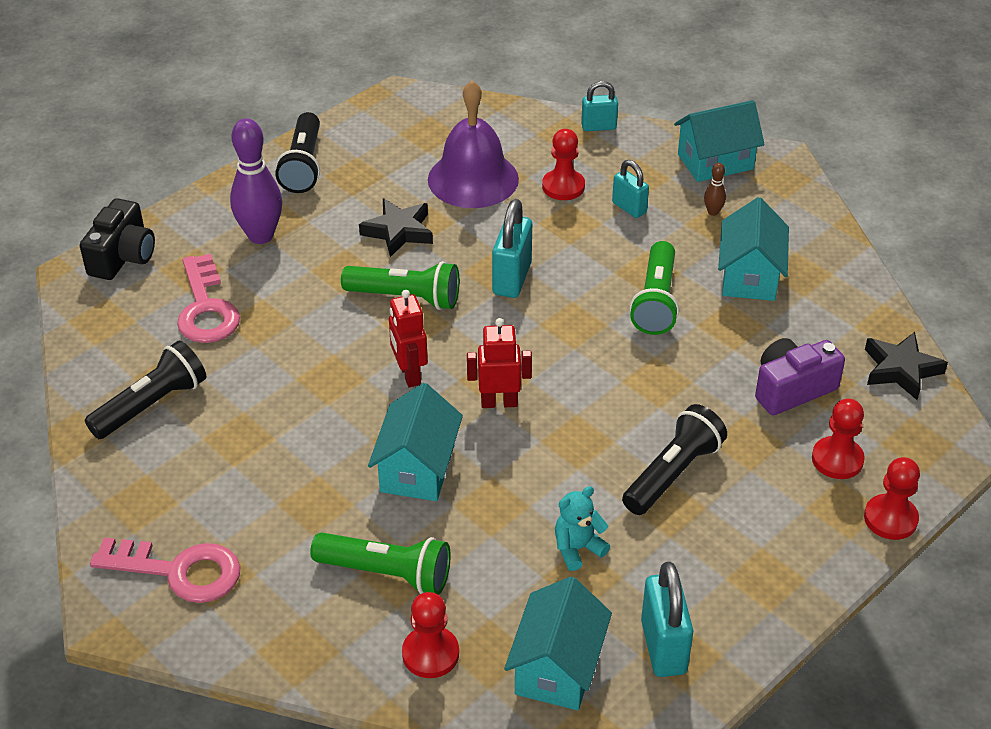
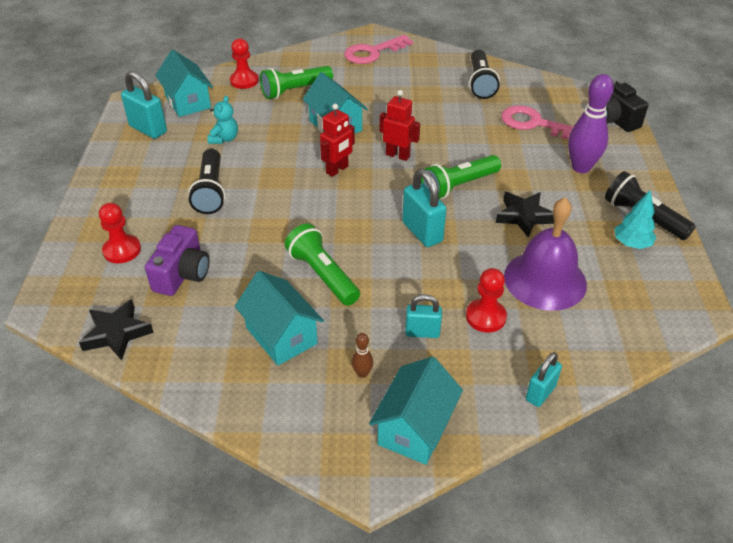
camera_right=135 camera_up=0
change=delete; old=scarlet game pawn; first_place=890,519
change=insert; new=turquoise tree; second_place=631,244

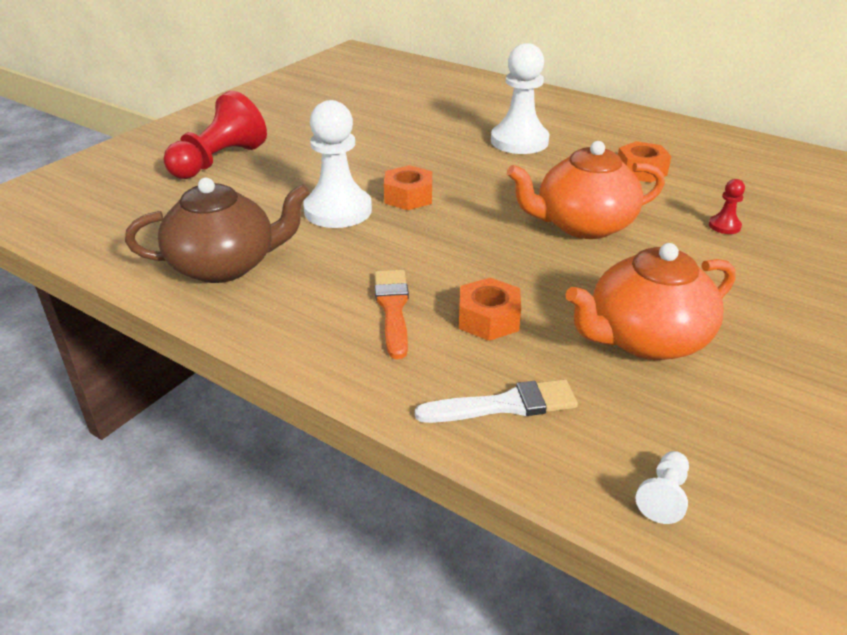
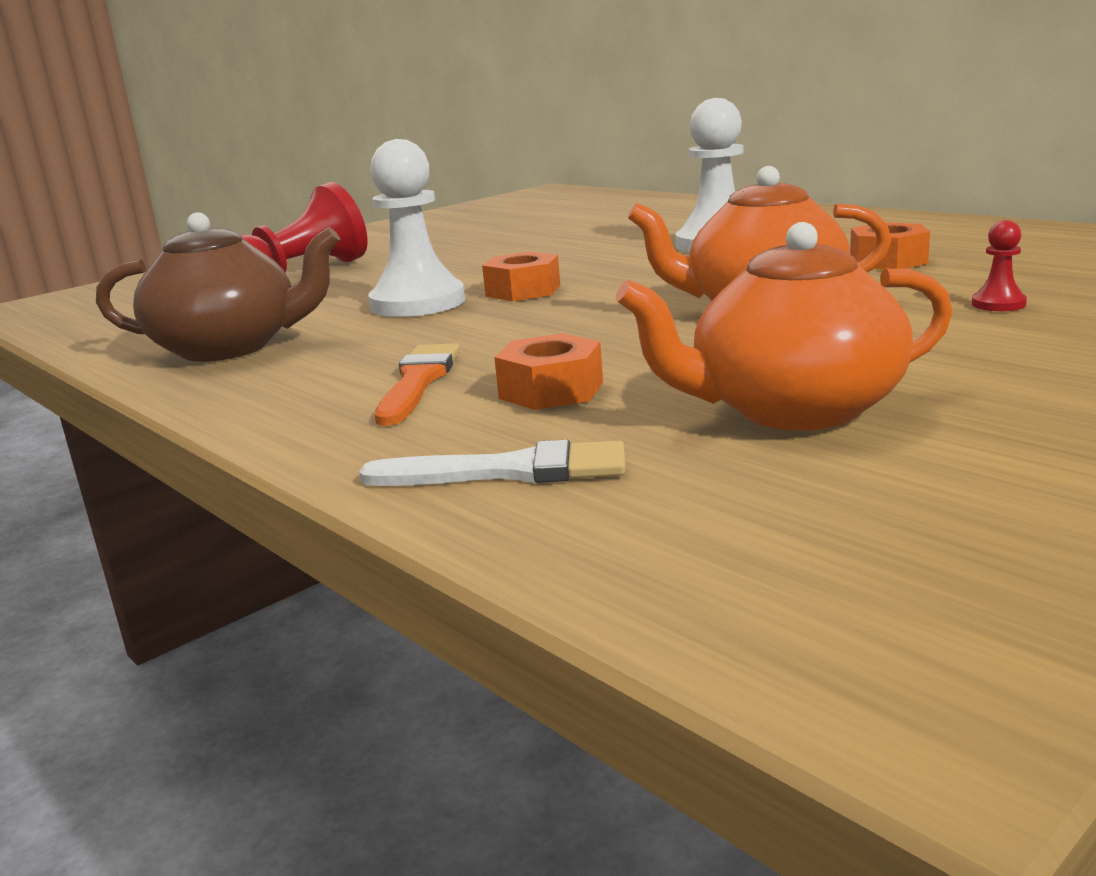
camera_right=15 camera_up=-15
change=delete; old=white game pawn; first_place=664,496

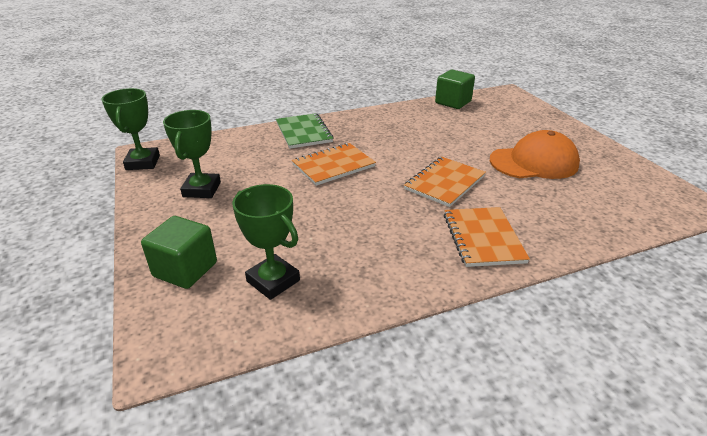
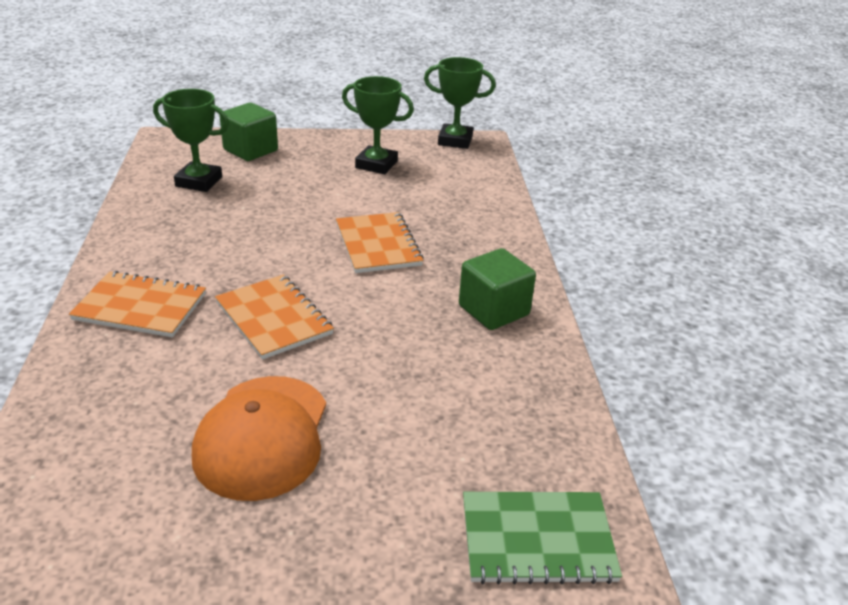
camera_right=105 camera_up=0
change=move; old=leaf-green exercise book; first_place=304,132; second_place=537,540
change=move; old=leaf-green solid cube; first_place=453,102; second_place=493,310
change=rotate; old=leaf-green trophy; first_place=273,281; second_place=199,182; degrees=45

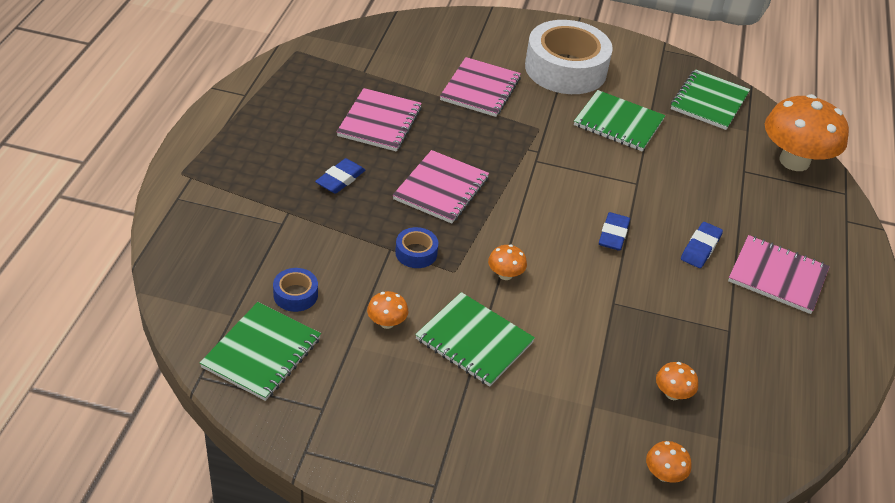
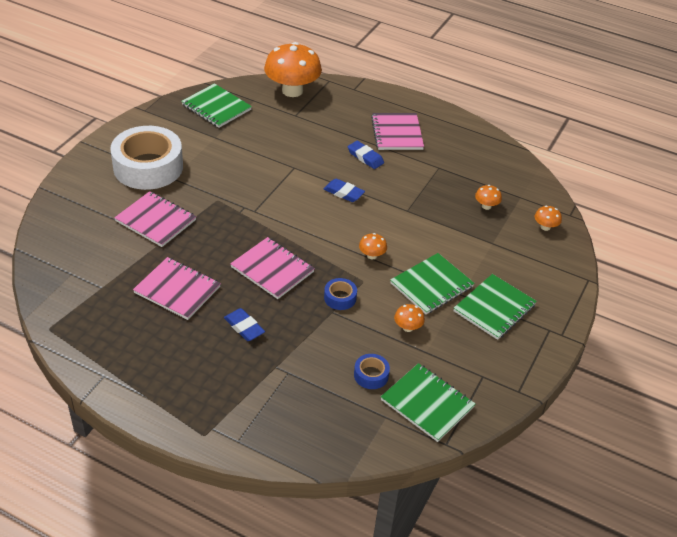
camera_right=-75 camera_up=0
change=move; old=leaf-green exercise book; first_place=618,123; second_place=494,308
change=rotate; old=rosy exercise book; first_place=777,276; second_place=397,133; degrees=-45

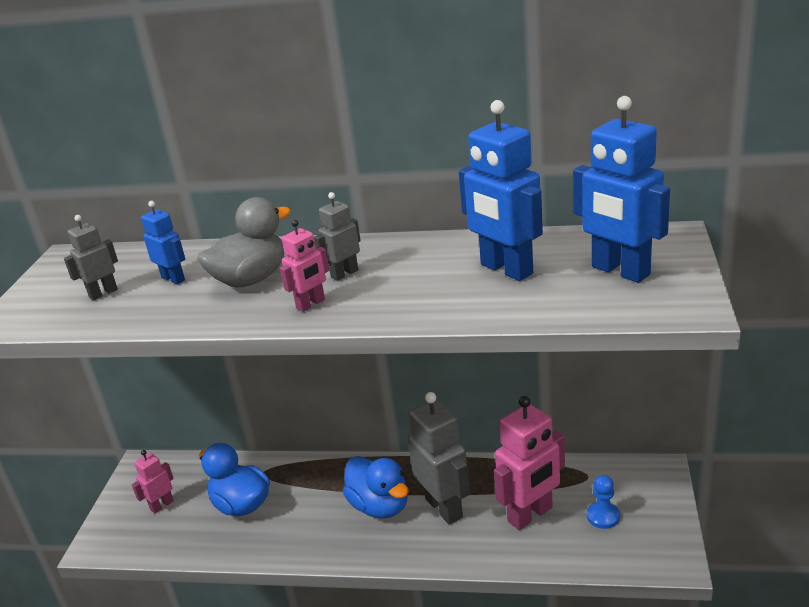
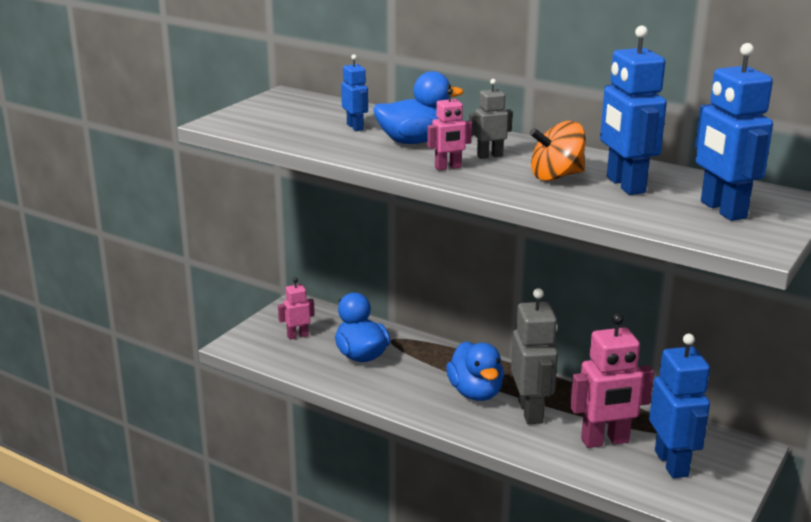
camera_right=20 camera_up=-5
change=delete; old=gray robot figure; first_place=103,293
change=insert; new=bright orange whirligig; second_place=556,176
change=replace; old=cobalt game pawn; new=cobalt robot figure; first_place=603,516; second_place=672,463
change=recolor; old=gray rubber duck; new=cobalt rubber duck; first_place=251,279; second_place=414,141

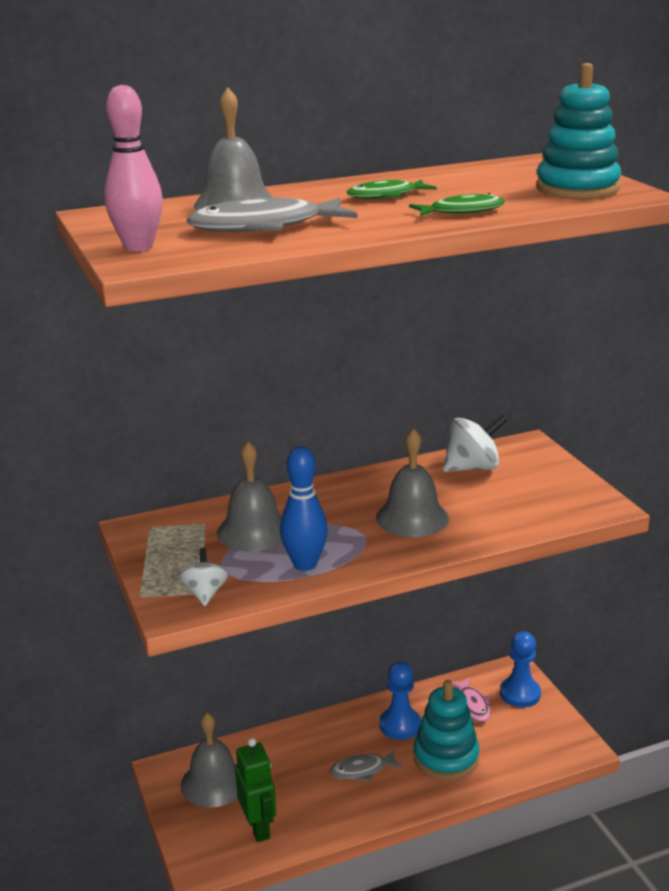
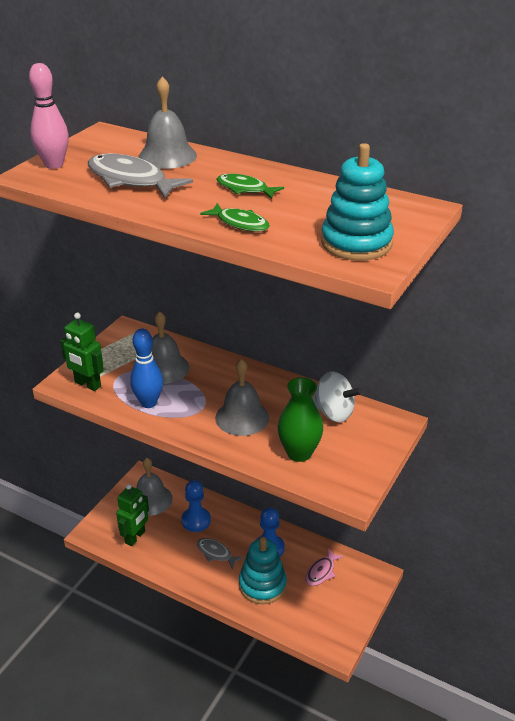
camera_right=50 camera_up=10
change=insert; new=leaf-green flower vase; second_place=299,453
change=move; old=cobalt game pawn; first_place=520,694; second_place=196,520
change=replace; old=white whirligig; new=leaf-green robot figure; first_place=205,593; second_place=87,384

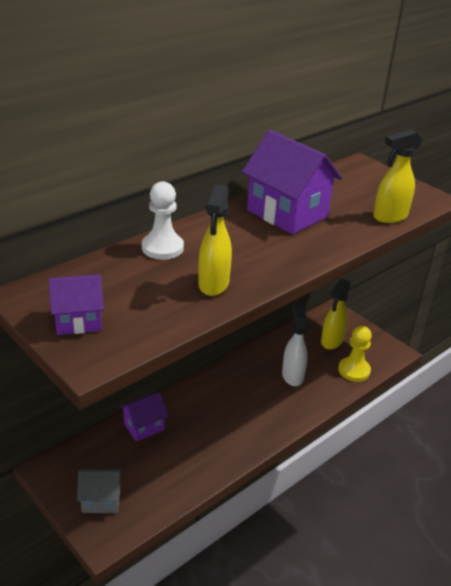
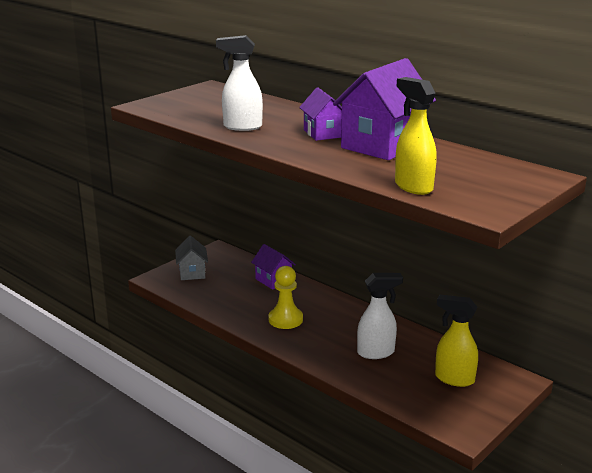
camera_right=85 camera_up=-10
change=delete; old=white game pawn; first_place=162,248
change=move; old=royal purple house; first_place=78,321; second_place=323,133
change=move; old=golden game pawn; first_place=354,370; second_place=285,319
change=recolor; old=golden spray bottle; new=white spray bottle; first_place=213,284; second_place=242,127

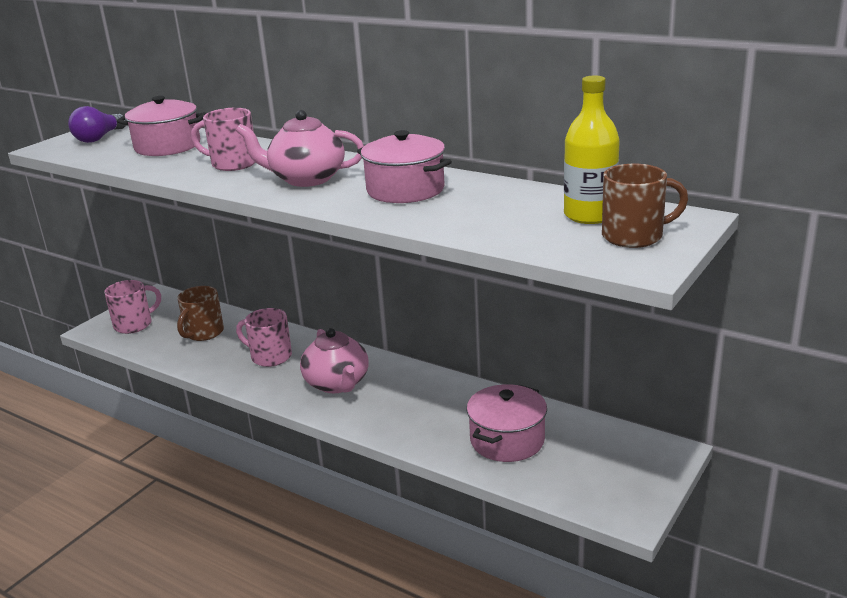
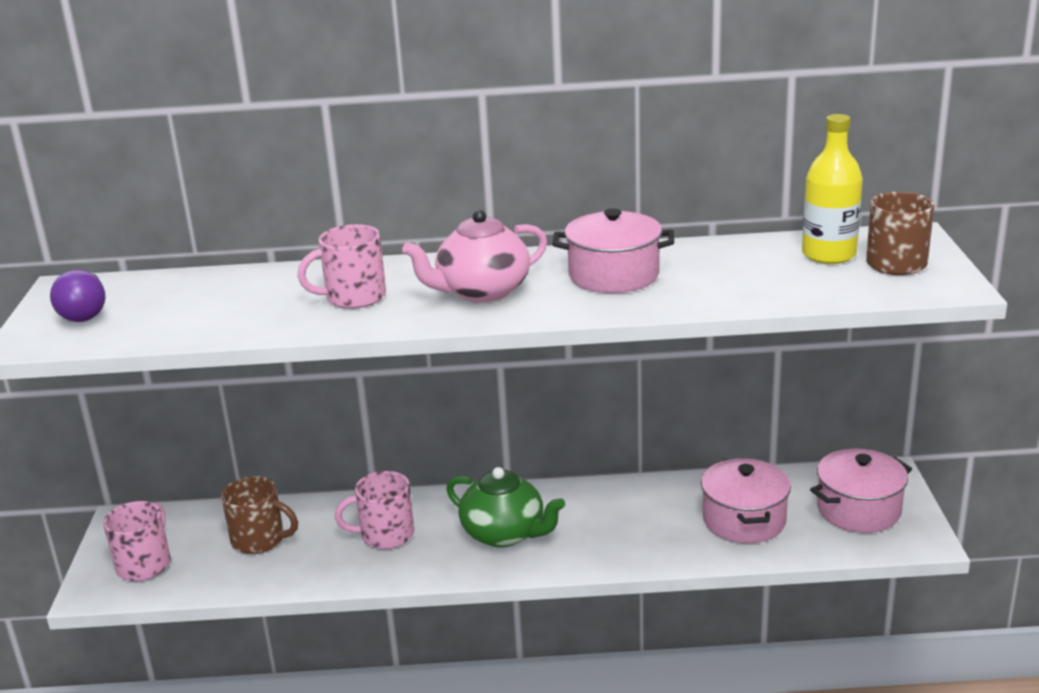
camera_right=-35 camera_up=0
change=move; old=rosy cooking pot; first_place=167,146; second_place=858,510
change=recolor; old=rosy tea pot; new=leaf-green tea pot; first_place=337,384; second_place=505,534
change=rotate; old=dark brown tea mug; first_place=203,333; second_place=260,540; degrees=-60

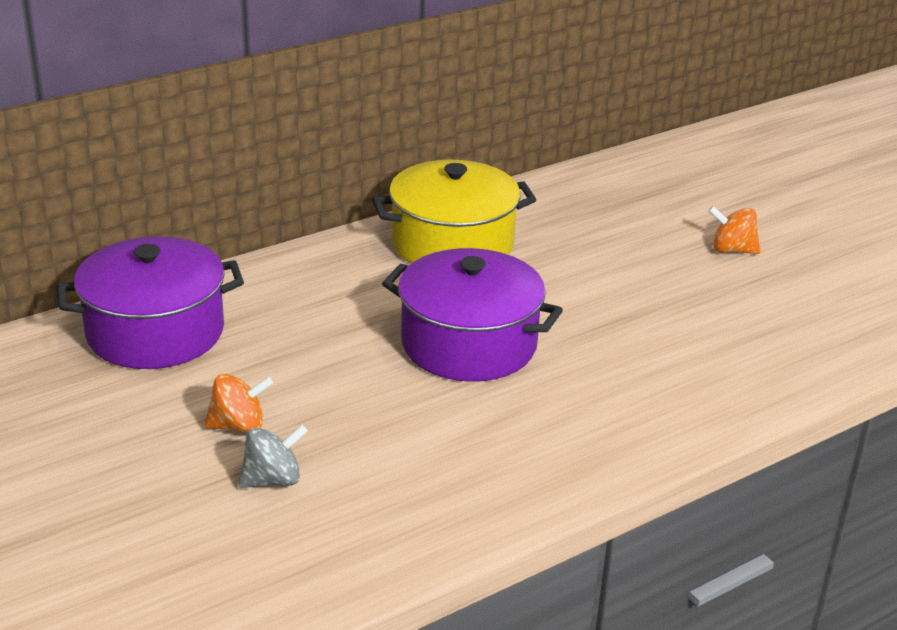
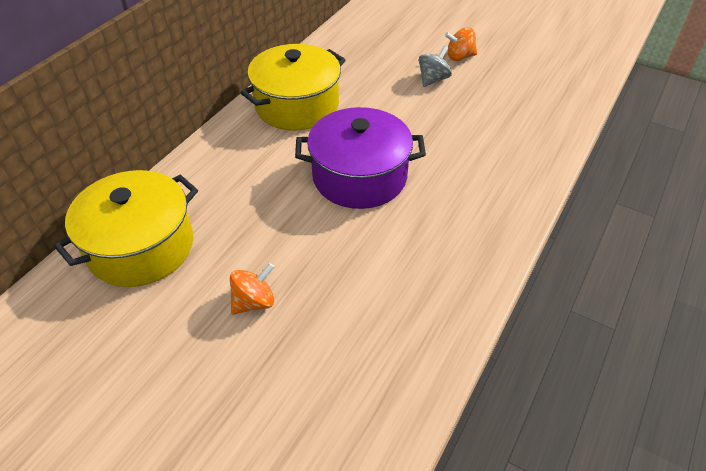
camera_right=-25 camera_up=15
change=move; old=gray whirligig; first_place=273,480; second_place=433,79
change=recolor; old=royal purple cooking pot; new=golden cooking pot; first_place=155,332; second_place=141,247

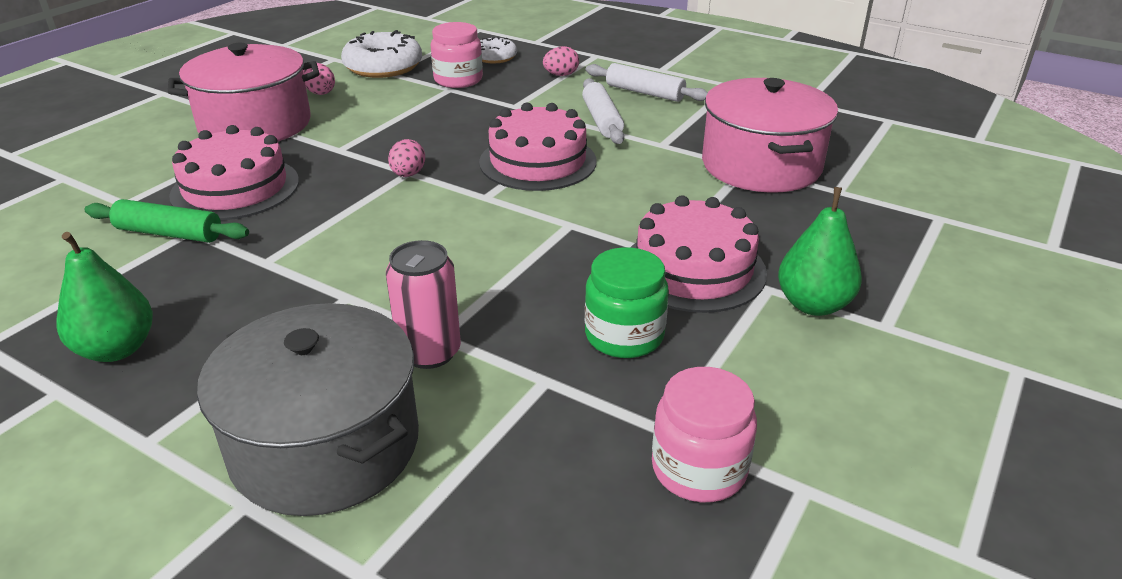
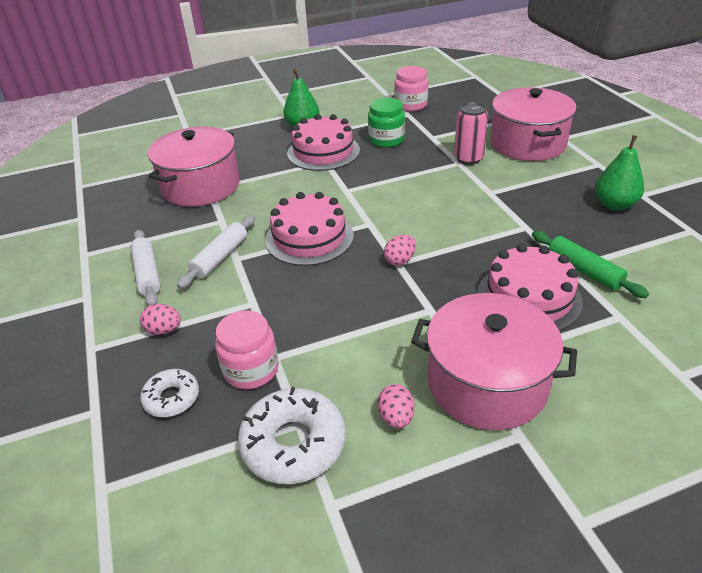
camera_right=-140 camera_up=5
change=recolor; old=gray cooking pot; new=rosy cooking pot; first_place=325,445; second_place=527,143

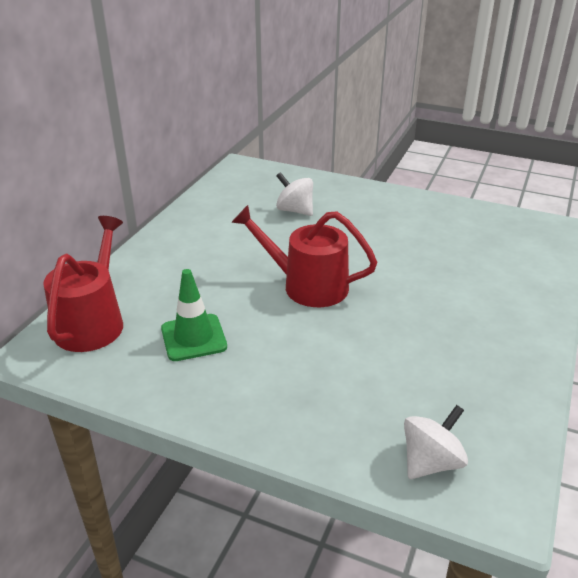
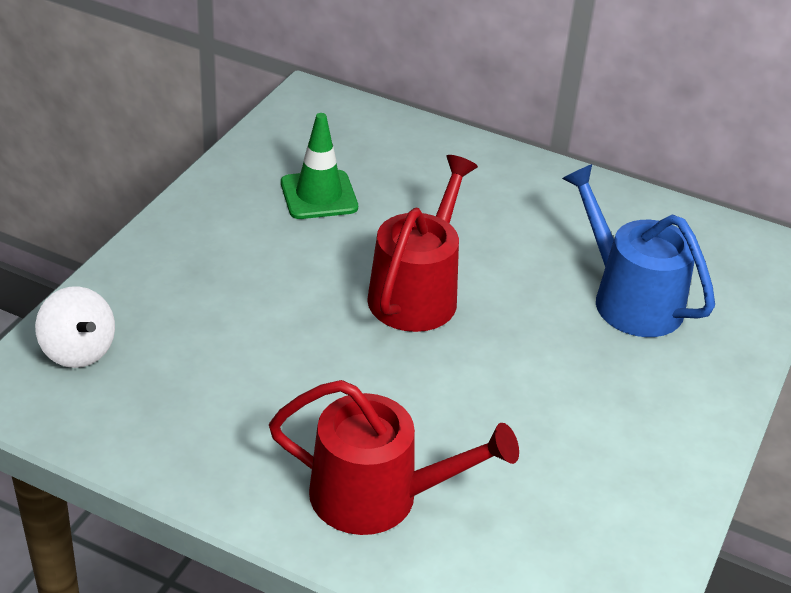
camera_right=90 camera_up=5
change=move; old=scarlet watering pot; first_place=92,322; second_place=377,496
change=replace; old=white whirligig; new=cobalt watering pot; first_place=295,210; second_place=630,299

